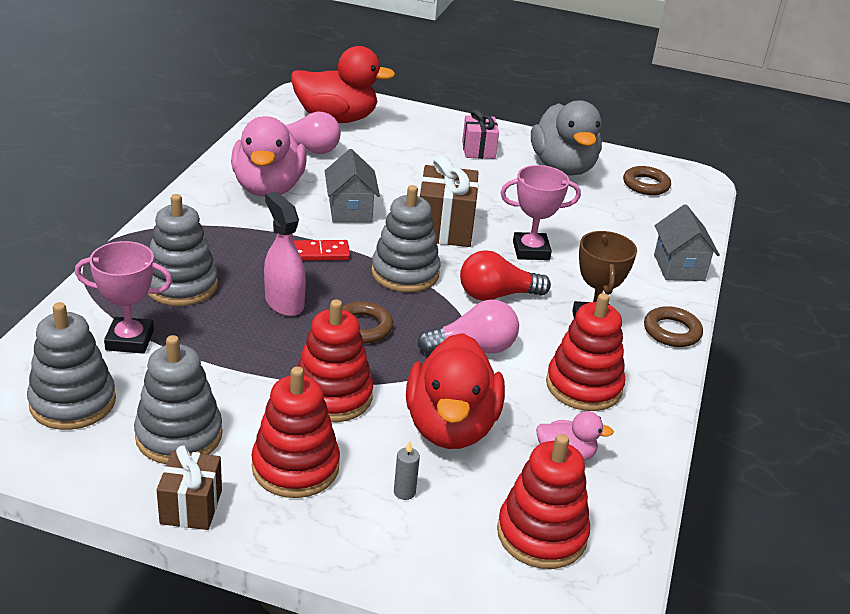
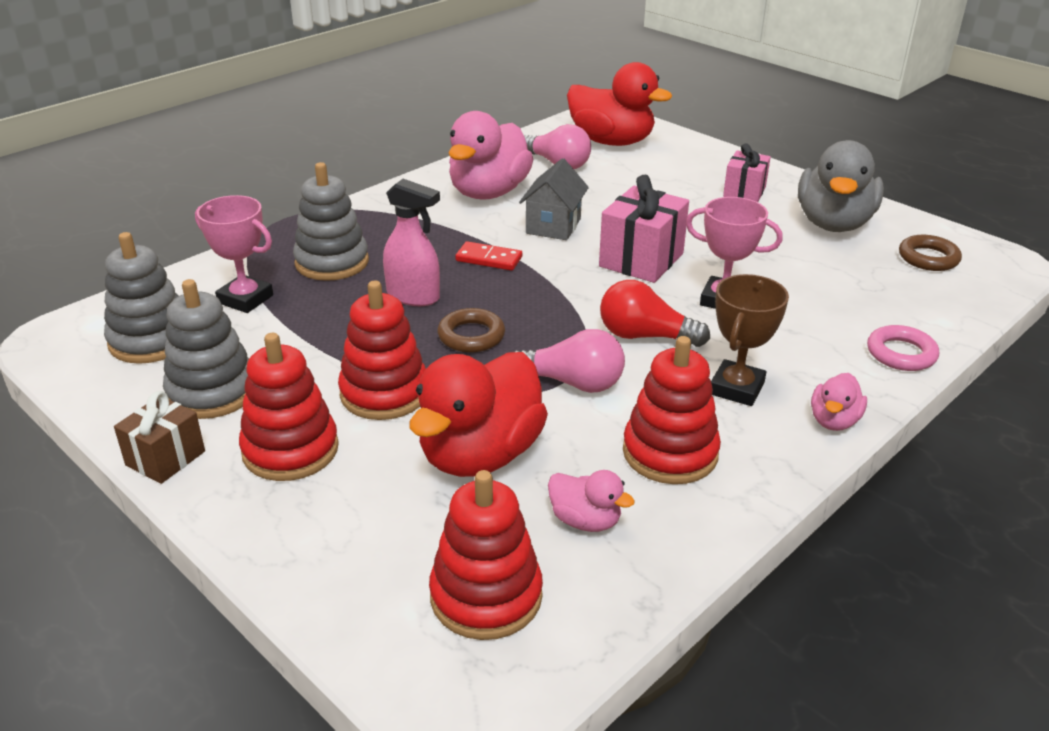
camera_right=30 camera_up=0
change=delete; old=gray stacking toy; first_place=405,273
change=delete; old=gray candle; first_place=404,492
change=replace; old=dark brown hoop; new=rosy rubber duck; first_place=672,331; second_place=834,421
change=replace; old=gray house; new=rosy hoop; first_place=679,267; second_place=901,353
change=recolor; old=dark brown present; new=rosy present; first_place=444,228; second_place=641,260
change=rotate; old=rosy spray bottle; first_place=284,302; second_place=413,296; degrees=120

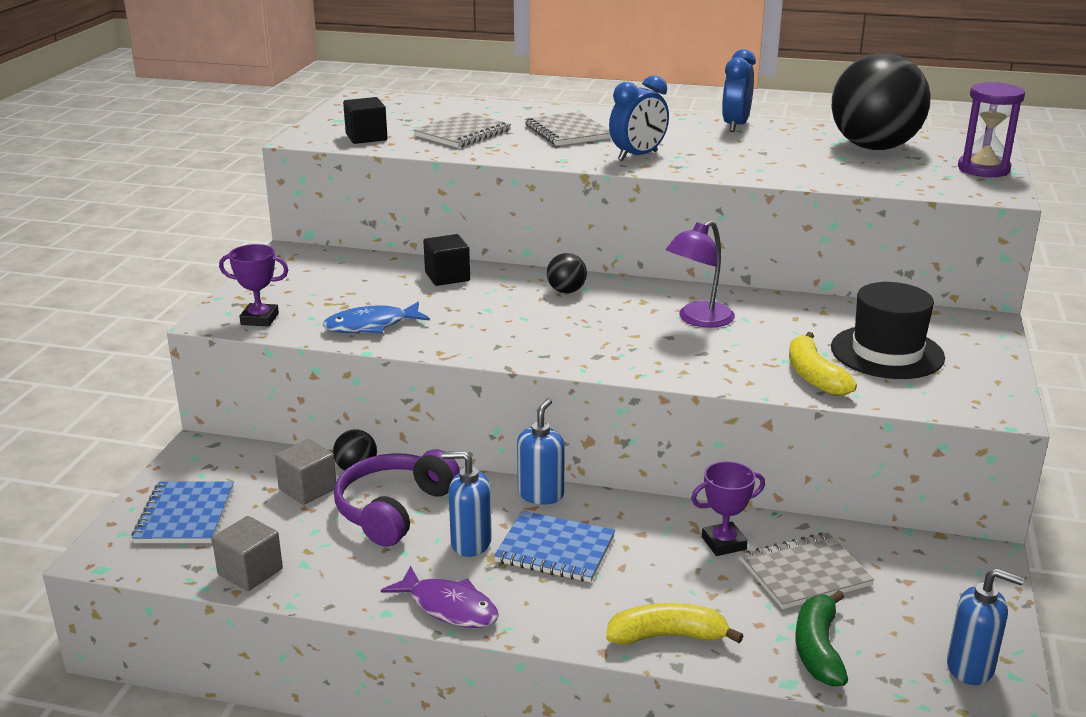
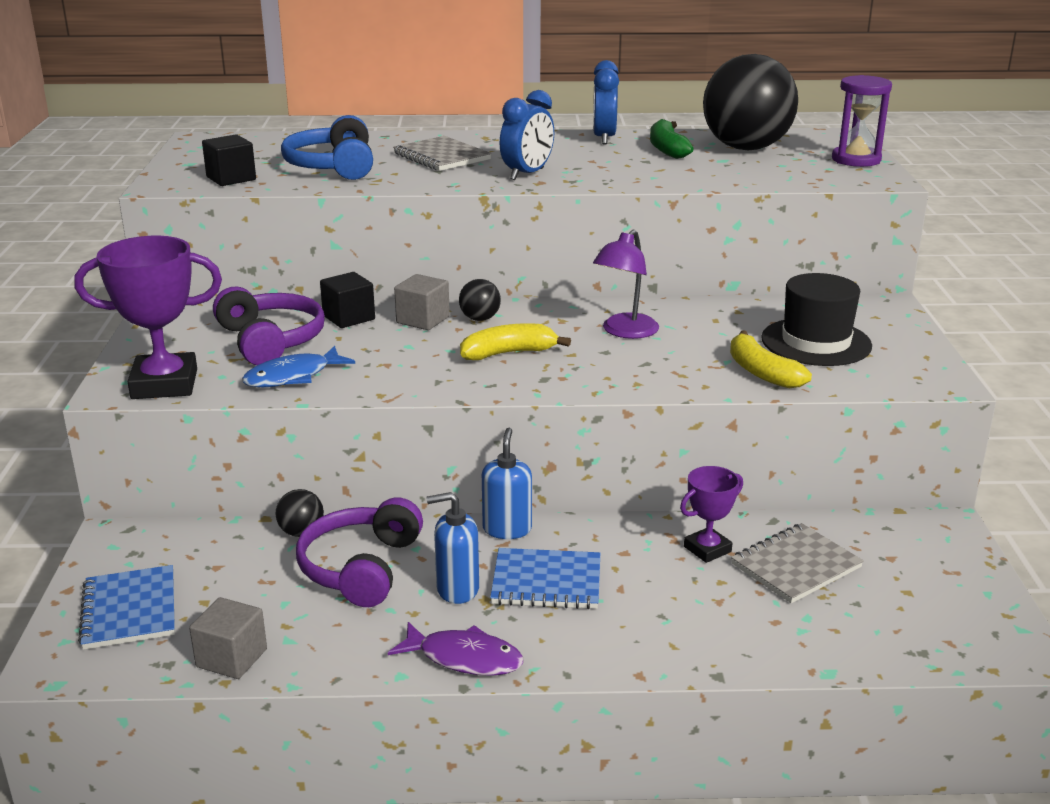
camera_right=-15 camera_up=0
change=delete; old=cobalt pump bottle; first_place=970,667
change=insert; new=royal purple headset; second_place=270,340
change=move; old=gray solid cube; first_place=308,489; second_place=423,320
change=move; old=golden banana; first_place=667,636; second_place=508,353
change=move; old=leaf-green banana; first_place=818,649; second_place=667,149
change=replace; old=gray exercise book; new=cobalt headset; first_place=462,133; second_place=333,166
change=resize; old=royal purple trophy; first_place=259,319; second_place=164,384; factor=1.77

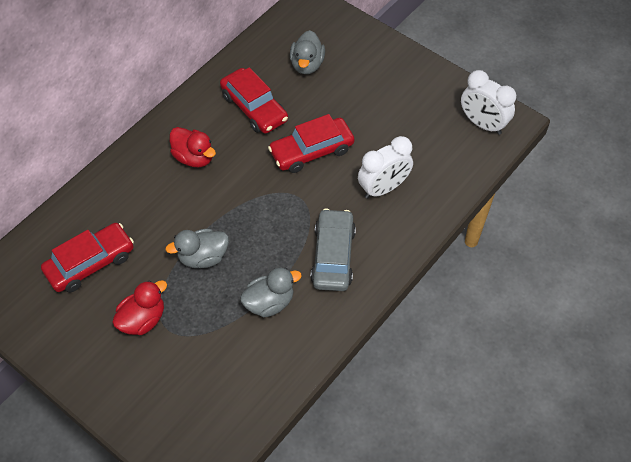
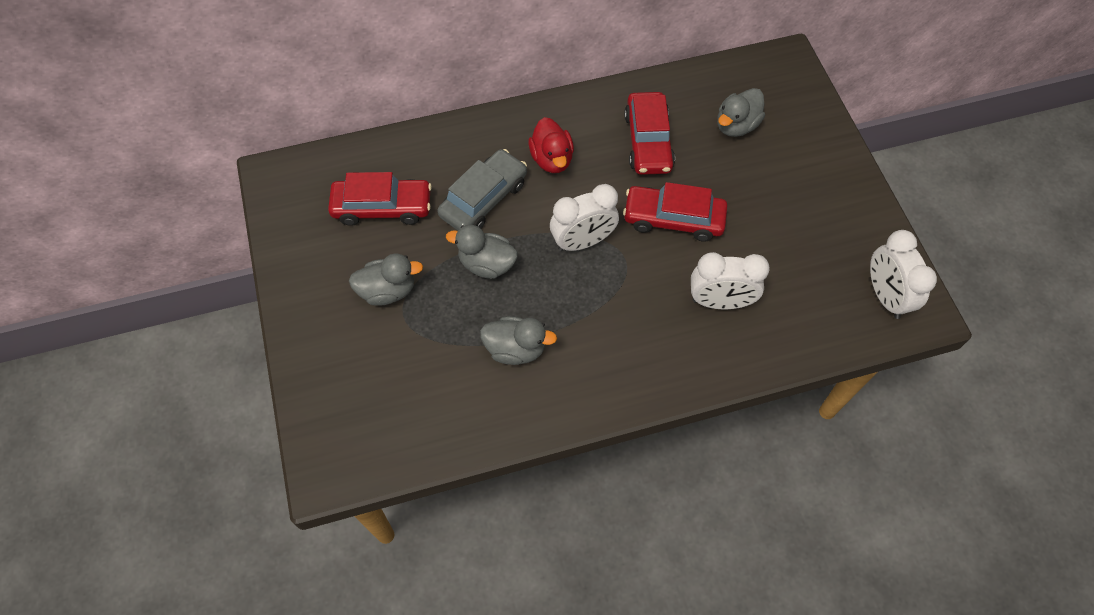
camera_right=35 camera_up=5
change=insert; new=white bedside clock; second_place=583,242
change=move; old=gray automobile; first_place=333,256; second_place=484,199
change=recolor; old=scarlet rubber duck; new=gray rubber duck; first_place=143,319; second_place=388,290

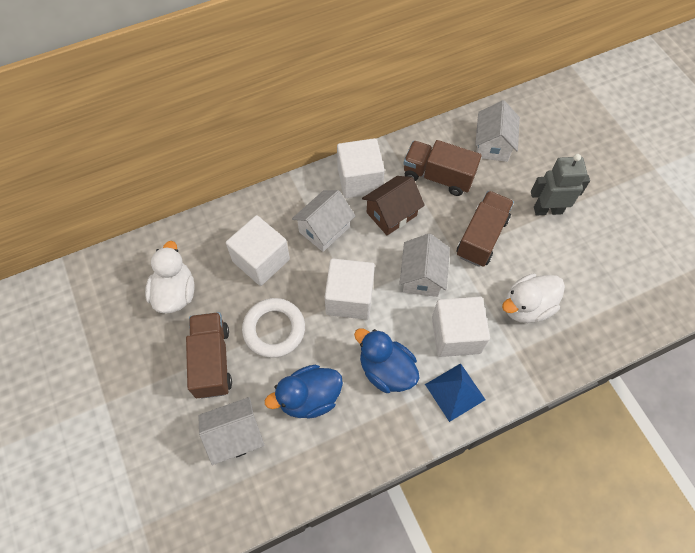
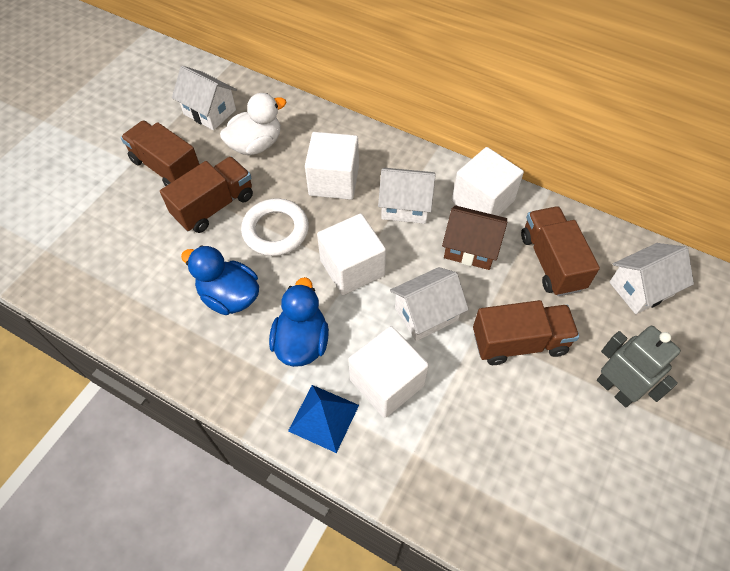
camera_right=55 camera_up=-5
change=delete; old=white rubber duck; first_place=527,307
change=insert; new=dark brown toy truck; second_place=166,167
change=move; old=white house; first_place=235,435; second_place=210,112

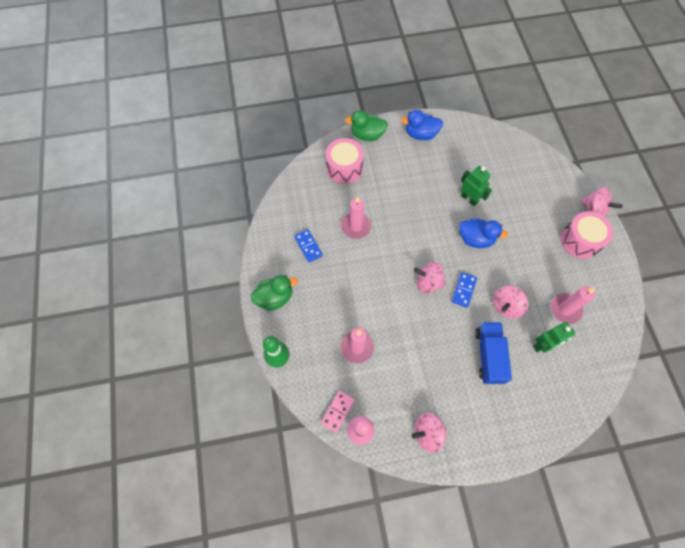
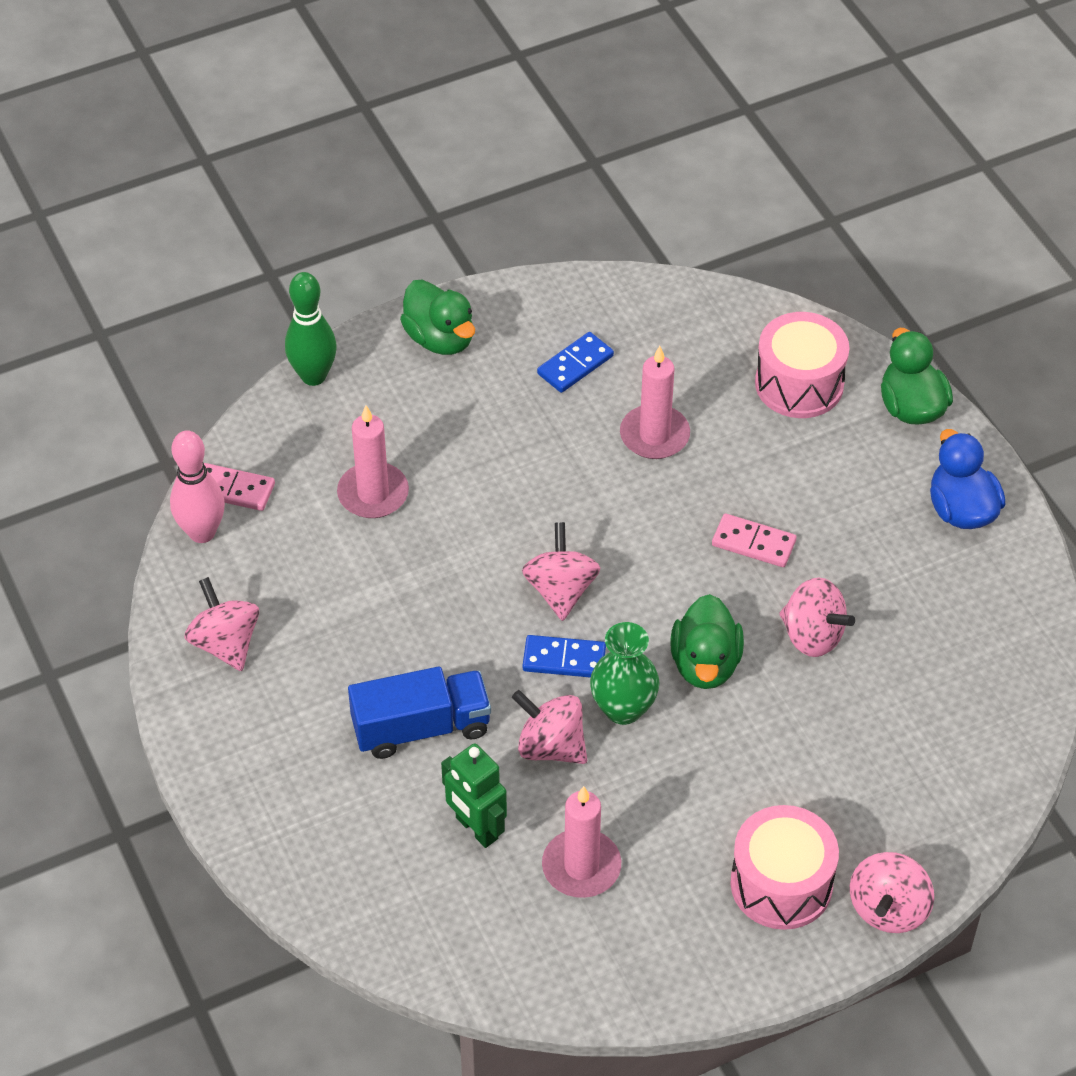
camera_right=75 camera_up=-15
change=insert; new=leaf-green flower vase; second_place=623,708
change=insert; new=rosy domino piece; second_place=753,543
change=replace; old=leaf-green robot figure; new=rosy whirligig; first_place=469,199; second_place=812,635
change=recolor; old=cobalt rubber duck; new=leaf-green rubber duck; first_place=475,239; second_place=705,664

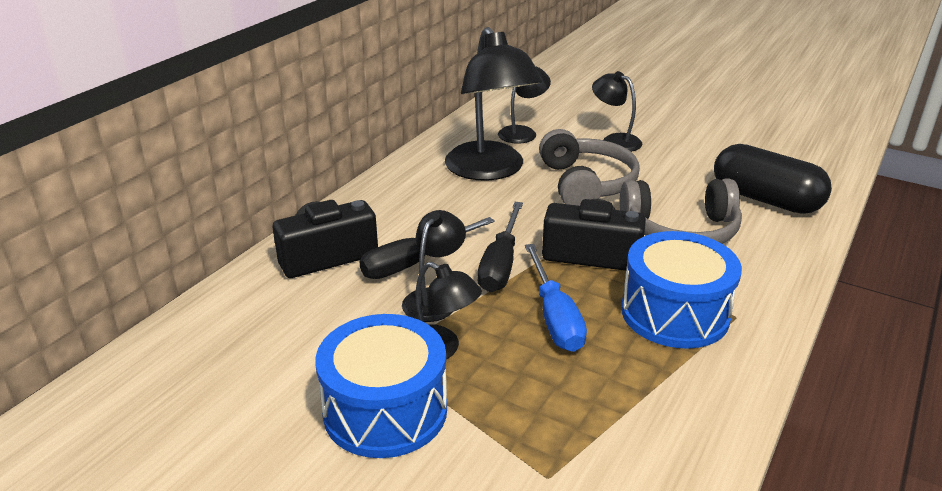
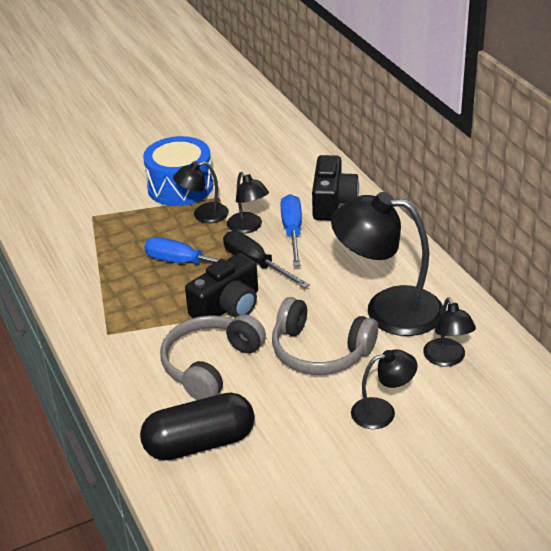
camera_right=125 camera_up=5
change=delete; old=cobalt drum; first_place=674,313
change=recolor; old=ebony flat screwdriver; new=cobalt flat screwdriver; first_place=414,262; second_place=292,232

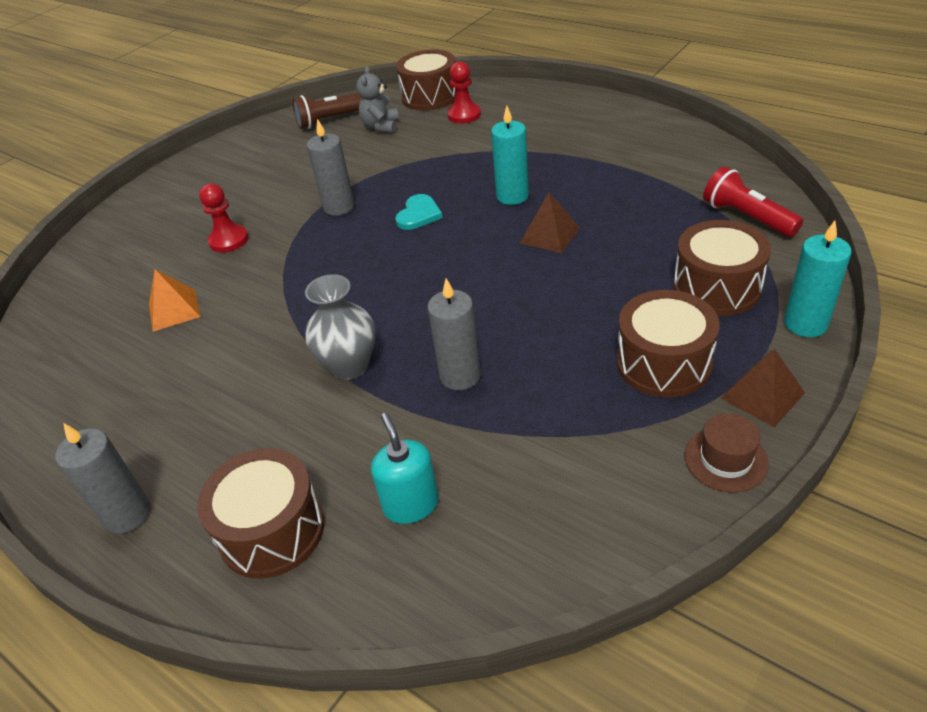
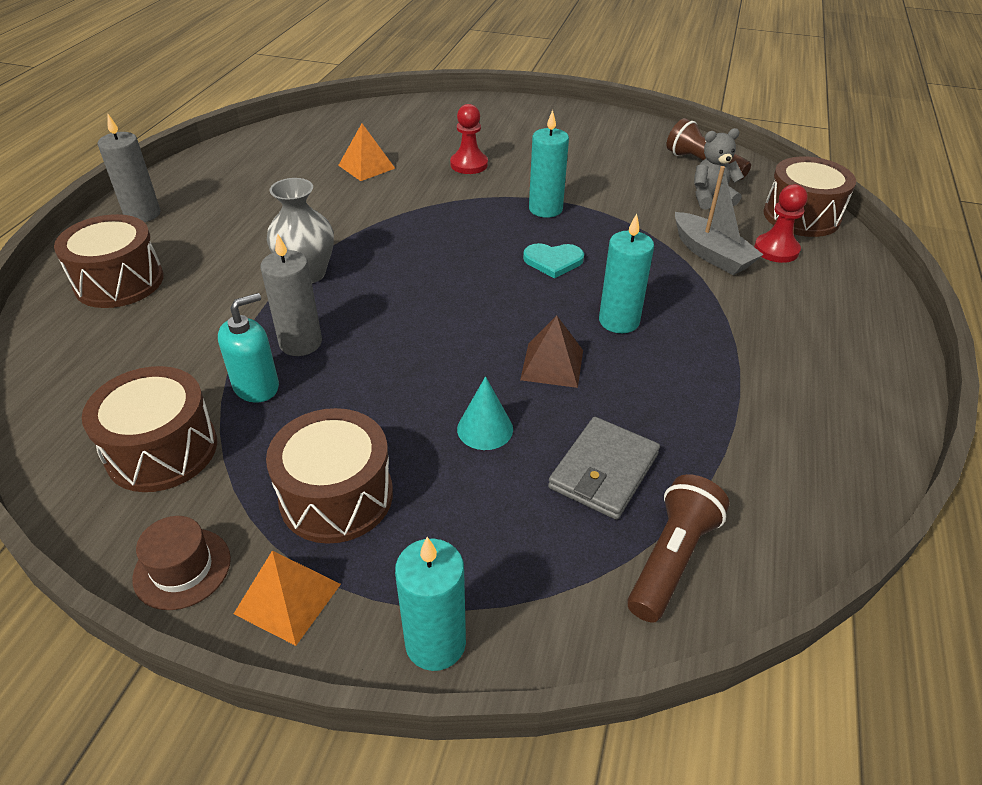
camera_right=65 camera_up=0
change=insert; new=turquoise cone; second_place=485,429
change=insert; new=gray wallet; second_place=603,471
change=insert; new=gray sailboat; second_place=711,254
change=move; old=turquoise pump bottle; first_place=411,504; second_place=256,386
change=move; old=dark brown drum; first_place=716,287; second_place=162,450
change=recolor; old=gray candle; new=turquoise candle; first_place=339,207; second_place=545,209
change=recolor; old=scarlet flashlight; new=dark brown flashlight; first_place=747,217; second_place=672,558
change=recolor; old=dark brown solid pyramid; new=bright orange solid pyramid; first_place=762,395; second_place=287,598

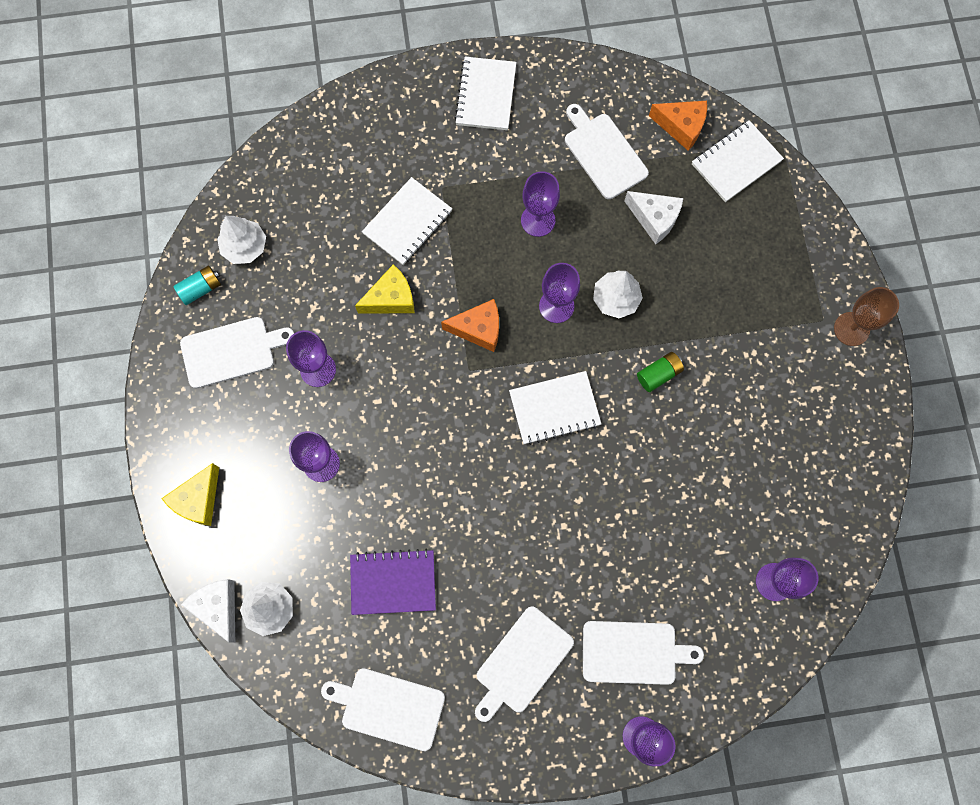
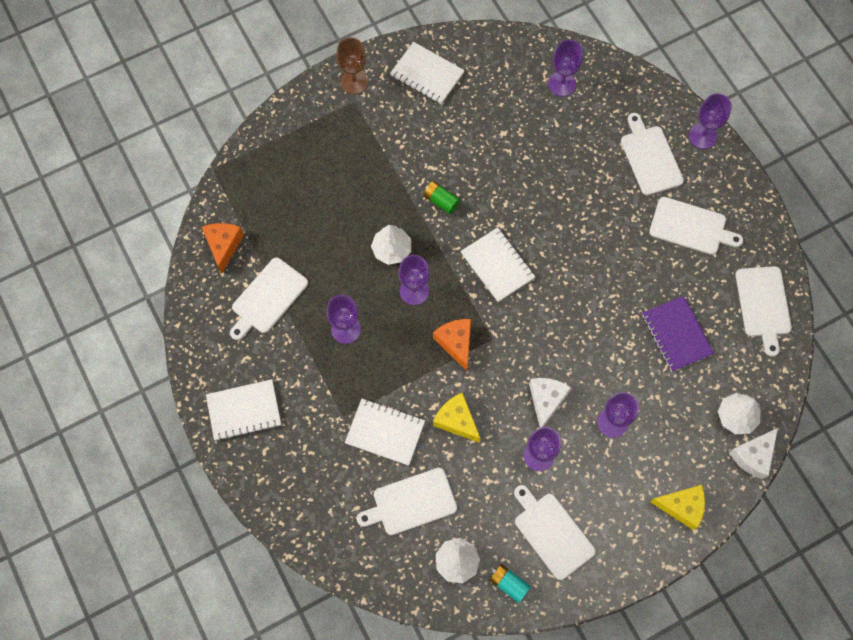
camera_right=-110 camera_up=-5
change=insert; new=white cutting board; second_place=411,502
change=move; old=white piece of cheese; first_place=654,218; second_place=546,400
change=move; old=white exercise book; first_place=736,162; second_place=427,74

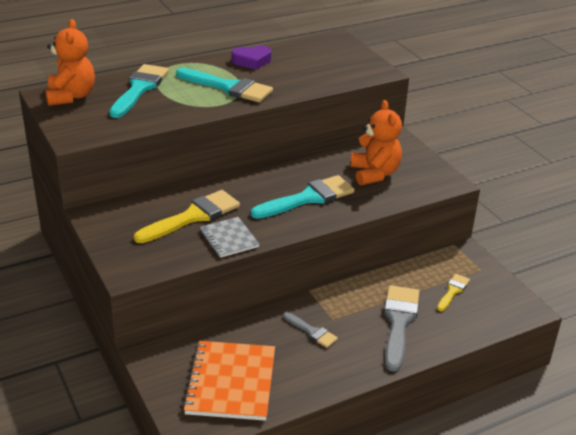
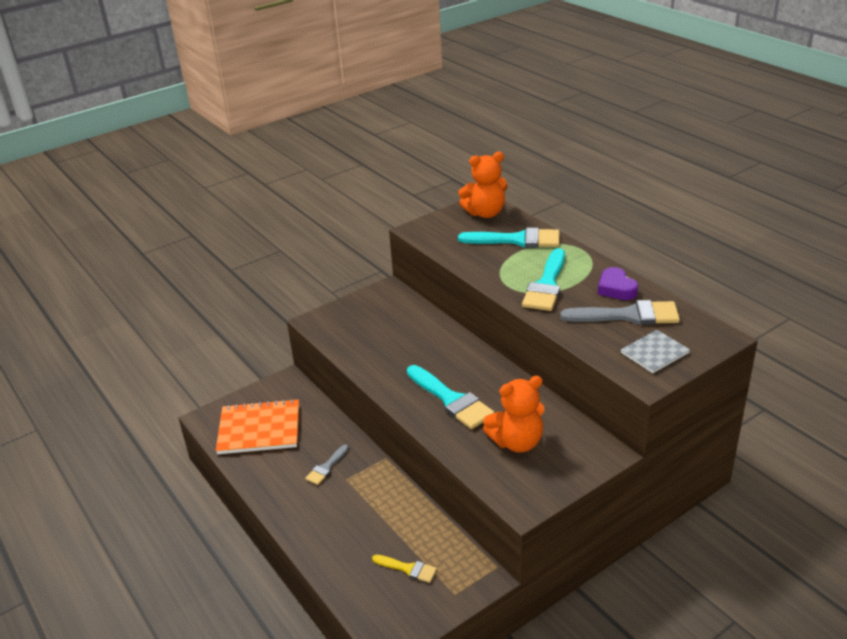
camera_right=85 camera_up=0
change=delete; old=golden brush; first_place=193,216
change=move; old=gray exercise book; first_place=229,238; second_place=654,353
change=move; old=gray brush; first_place=399,322; second_place=628,315

